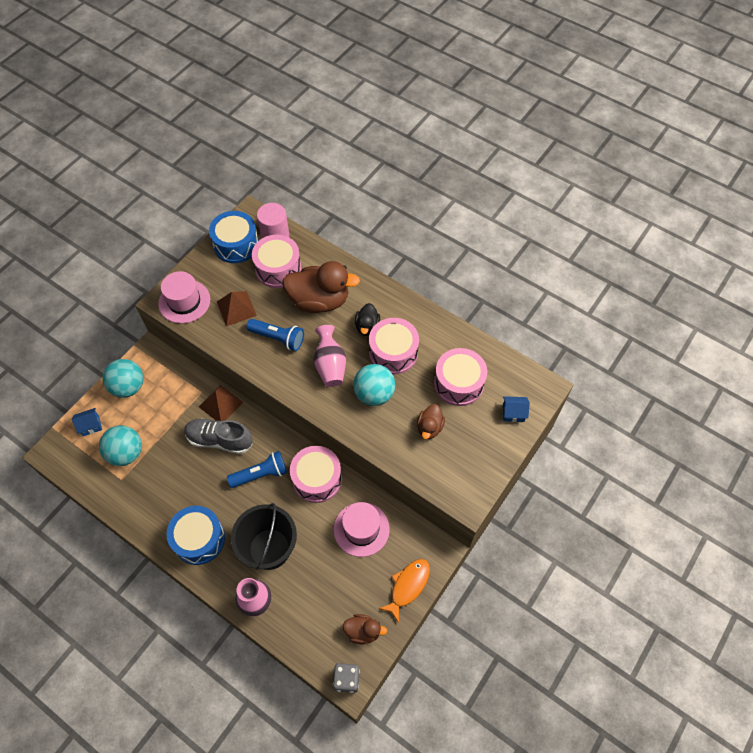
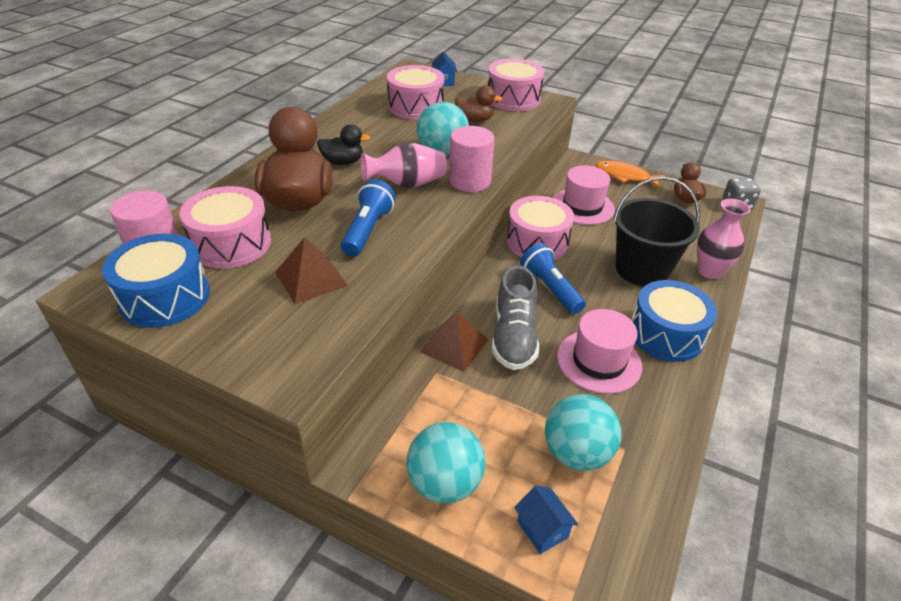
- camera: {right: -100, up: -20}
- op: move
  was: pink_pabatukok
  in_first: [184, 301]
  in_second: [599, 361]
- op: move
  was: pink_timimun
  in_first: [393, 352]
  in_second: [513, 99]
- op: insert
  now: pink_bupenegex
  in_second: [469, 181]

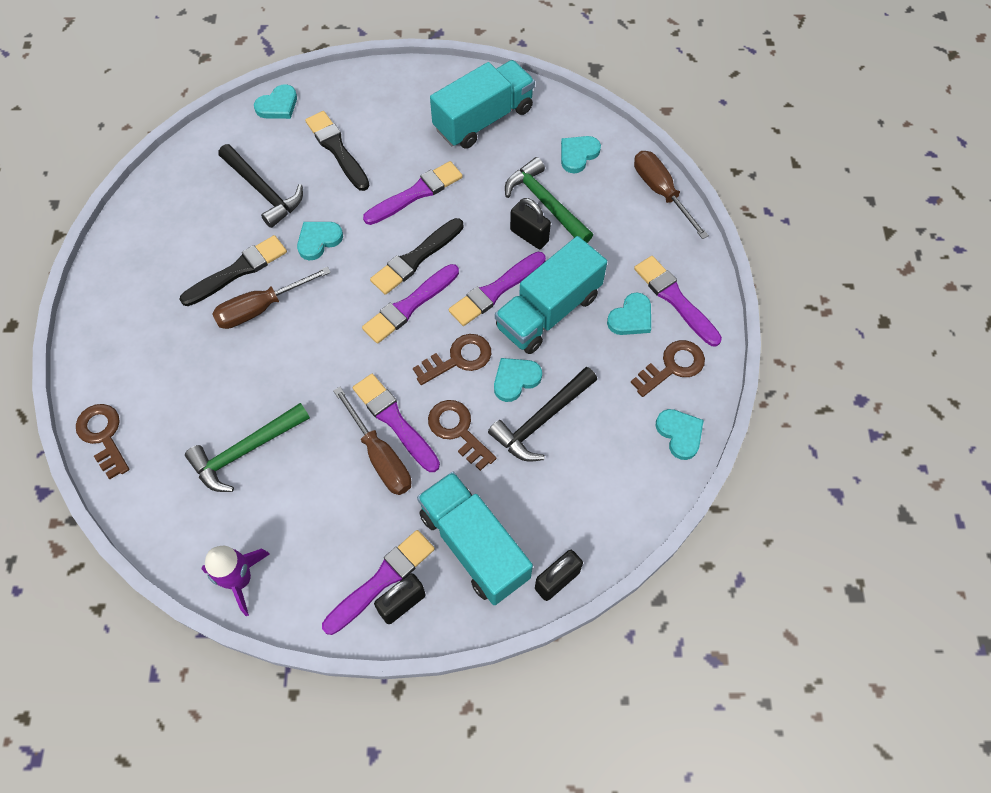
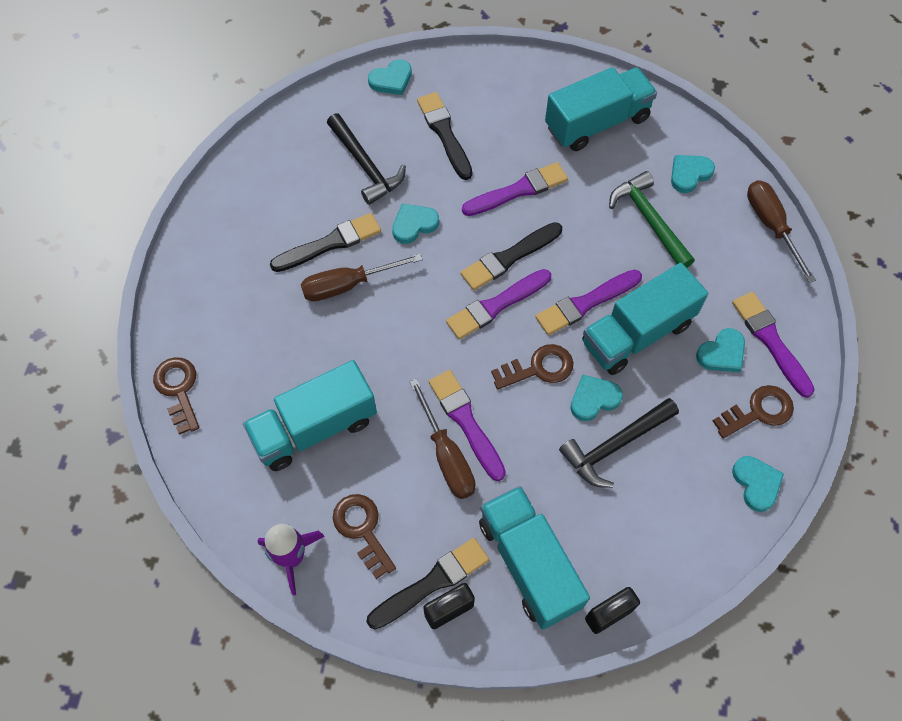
- camera: {right: 10, up: 0}
- op: delete
  was: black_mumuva
  in_first: [529, 235]
- op: move
  was: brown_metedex
  in_first: [458, 430]
  in_second: [362, 529]
- op: replace
  was: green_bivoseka
  now: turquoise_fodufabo
  in_first: [246, 450]
  in_second: [314, 428]
- op: recolor
  was: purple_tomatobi
  now: black_tomatobi
  in_first: [381, 580]
  in_second: [431, 583]

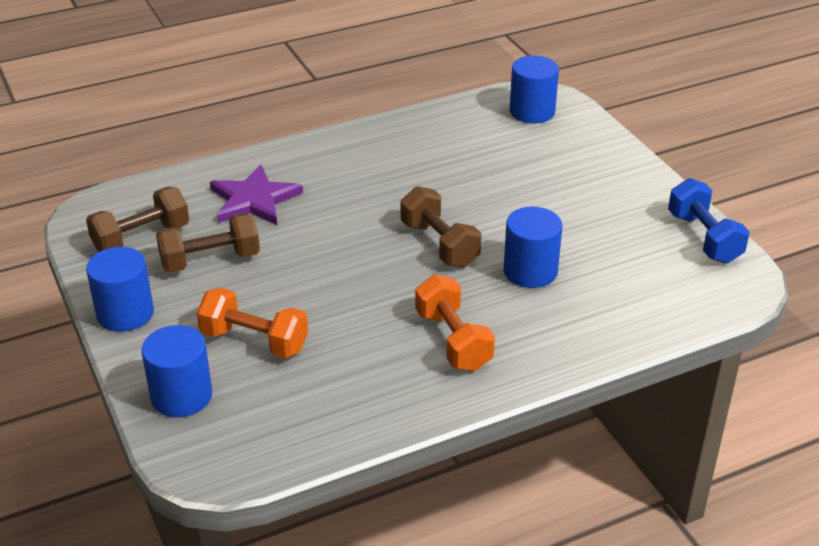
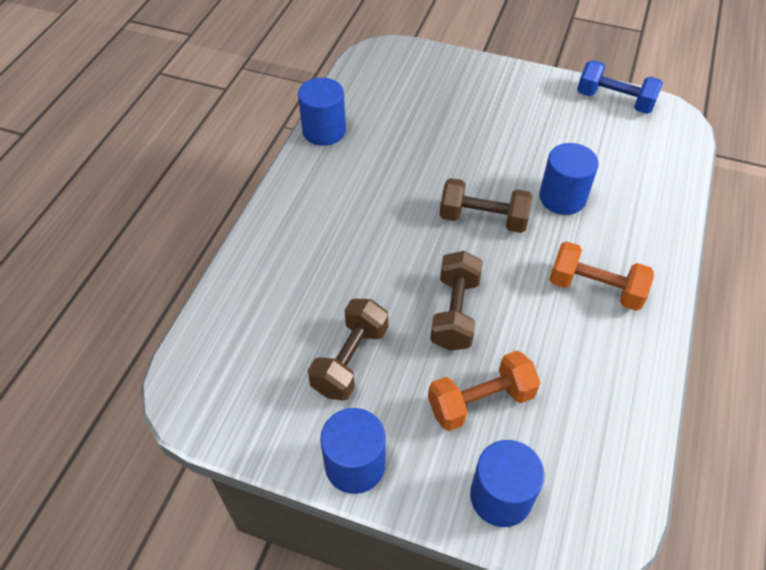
- camera: {right: -45, up: 15}
- op: move
  was: blue_bupenegex
  in_first: [532, 111]
  in_second: [324, 131]
- op: delete
  was: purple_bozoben
  in_first: [254, 200]
- op: move
  was: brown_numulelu
  in_first: [141, 238]
  in_second: [455, 312]

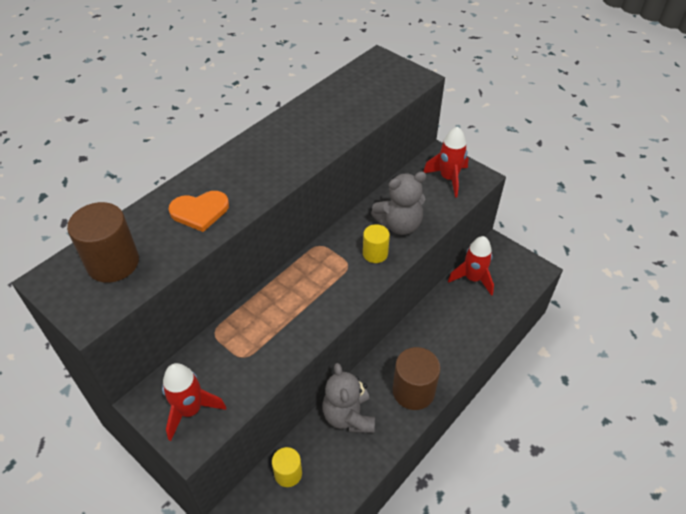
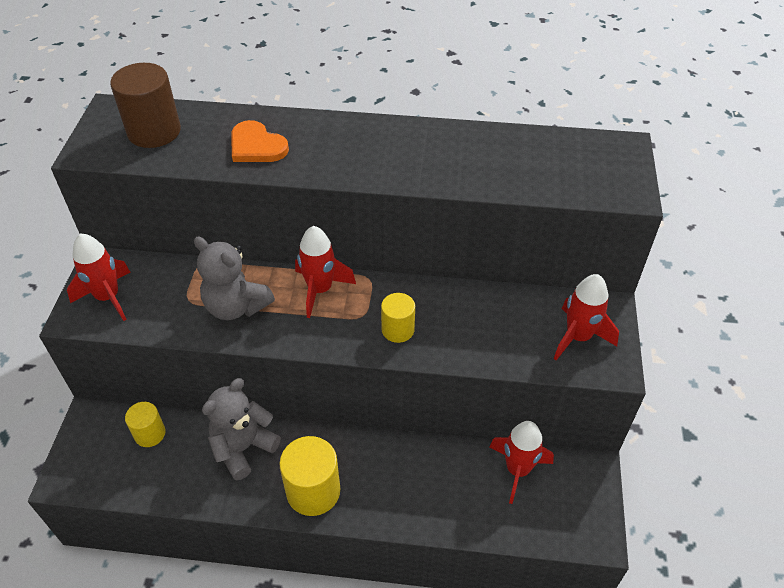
- camera: {right: 55, up: 0}
- op: move
  was: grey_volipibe
  in_first: [399, 225]
  in_second: [236, 306]
- op: recolor
  was: brown_bupenegex
  now: yellow_bupenegex
  in_first: [413, 391]
  in_second: [313, 491]
- op: insert
  now: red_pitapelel
  in_second: [320, 290]

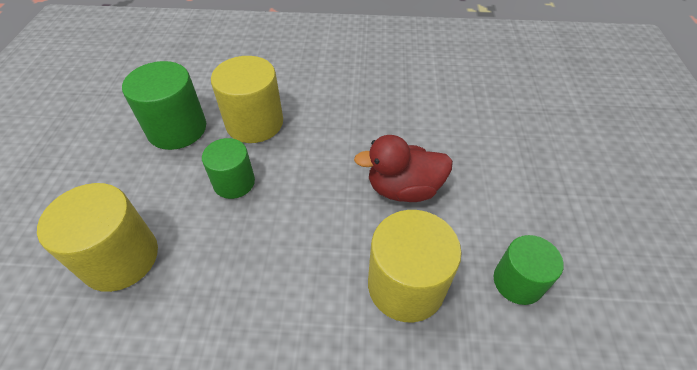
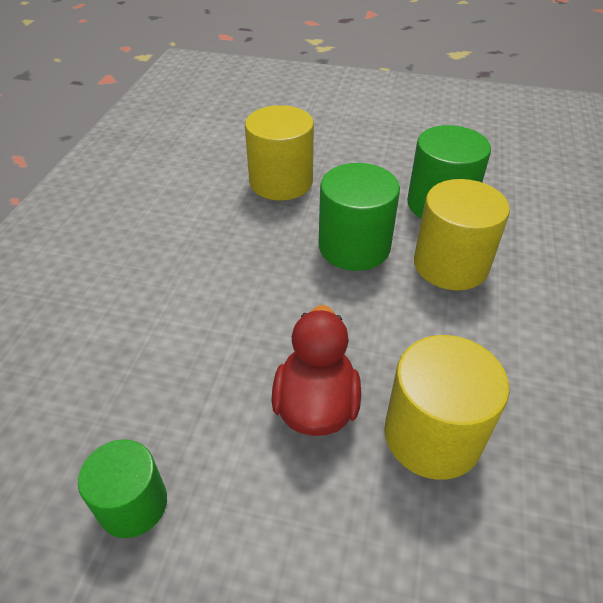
- camera: {right: 100, up: -5}
- op: resize
  was: green_bupenegex
  in_first: [234, 182]
  in_second: [354, 247]
  ratio: 1.56
- op: move
  was: yellow_bupenegex
  in_first: [406, 285]
  in_second: [432, 435]

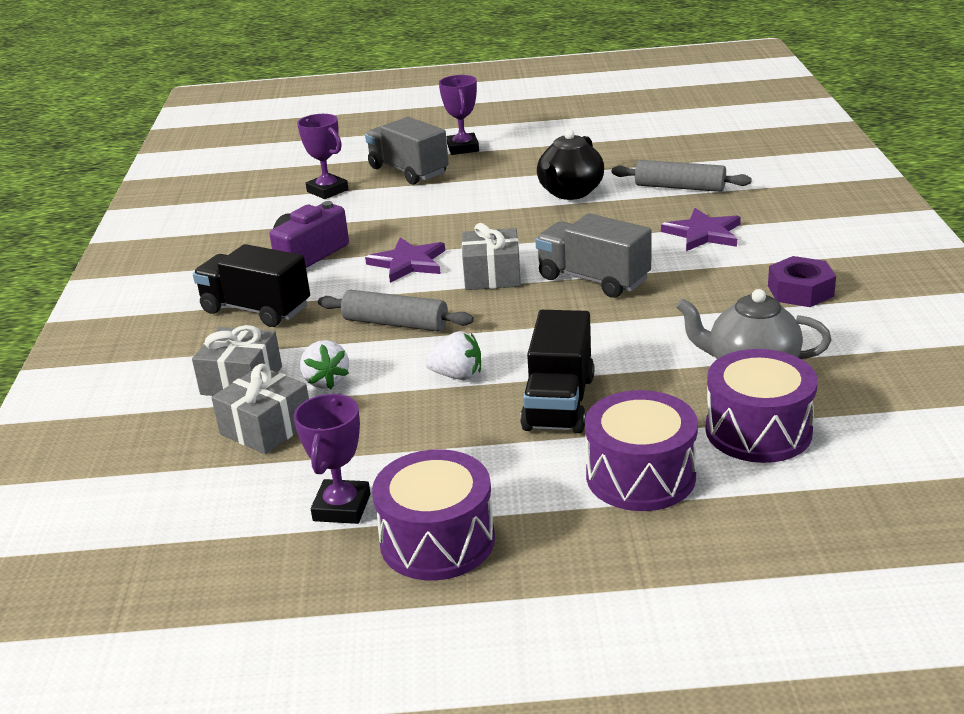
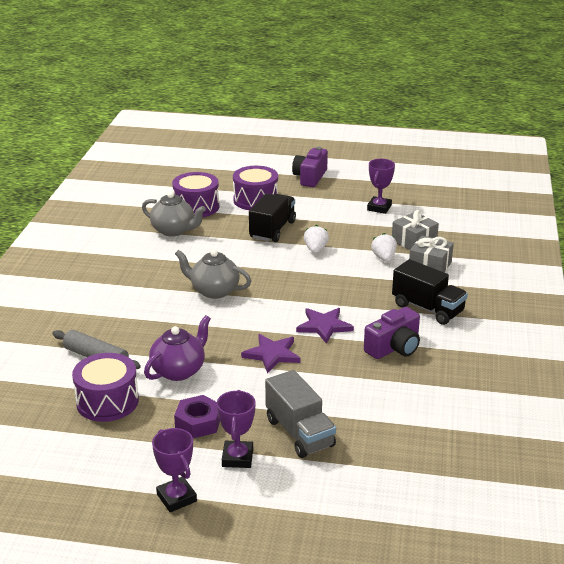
- camera: {right: -170, up: 0}
- op: move
  was: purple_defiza
  in_first: [327, 191]
  in_second: [176, 498]
- op: recolor
  was: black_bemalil
  now: purple_bemalil
  in_first: [570, 193]
  in_second: [179, 370]
- op: move
  was: purple_bozoben
  in_first: [703, 233]
  in_second: [272, 354]
- op: replace
  was: grey_fodufabo
  now: grey_bemalil
  in_first: [593, 279]
  in_second: [214, 291]
- op: delete
  was: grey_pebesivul
  in_first: [492, 275]
- op: move
  was: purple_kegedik
  in_first: [800, 291]
  in_second: [198, 422]
- op: delete
  was: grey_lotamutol
  in_first: [395, 323]
- op: rotate
  was: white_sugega
  in_first: [457, 375]
  in_second: [315, 249]
  clockwise: 75
- op: move
  was: purple_timimun
  in_first: [437, 541]
  in_second: [107, 401]
- op: insert
  now: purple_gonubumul
  in_second: [310, 177]

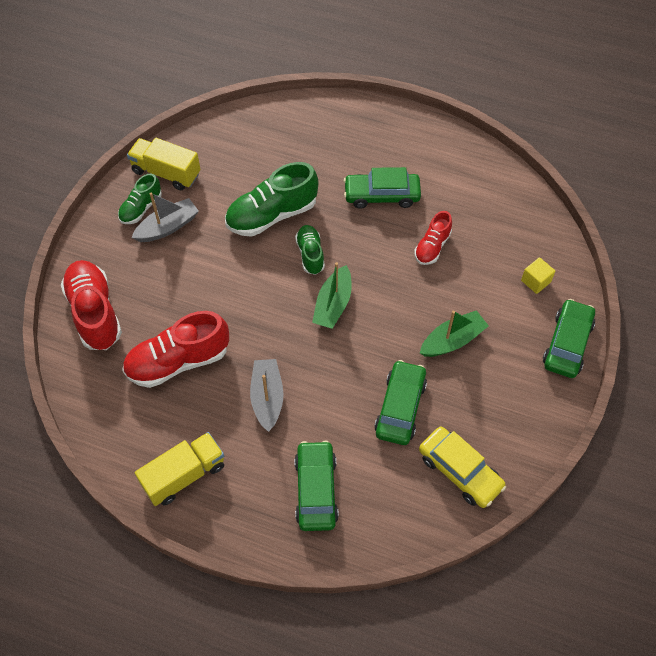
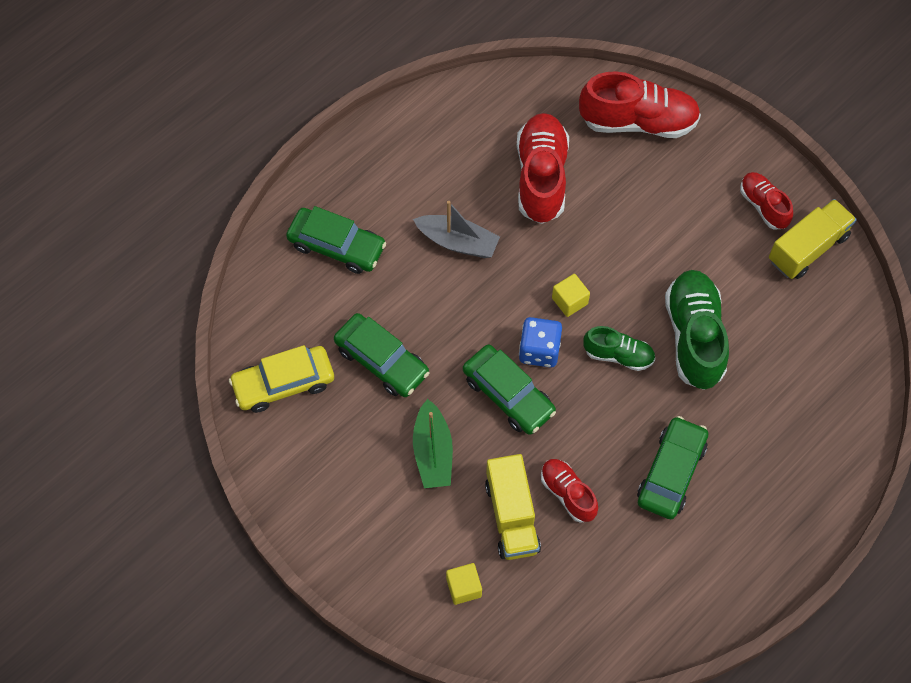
- camera: {right: 115, up: 5}
- op: recolor
  was: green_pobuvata
  now: red_pobuvata
  in_first: [141, 208]
  in_second: [763, 206]
- op: delete
  was: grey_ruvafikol
  in_first: [167, 227]
- op: replace
  was: green_ruvafikol
  now: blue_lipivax
  in_first: [333, 304]
  in_second: [539, 350]
- op: move
  was: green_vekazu
  in_first: [567, 344]
  in_second: [508, 395]
- op: move
  was: yellow_fodufabo
  in_first: [184, 475]
  in_second: [512, 516]
- op: insert
  now: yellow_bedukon
  in_second: [569, 301]

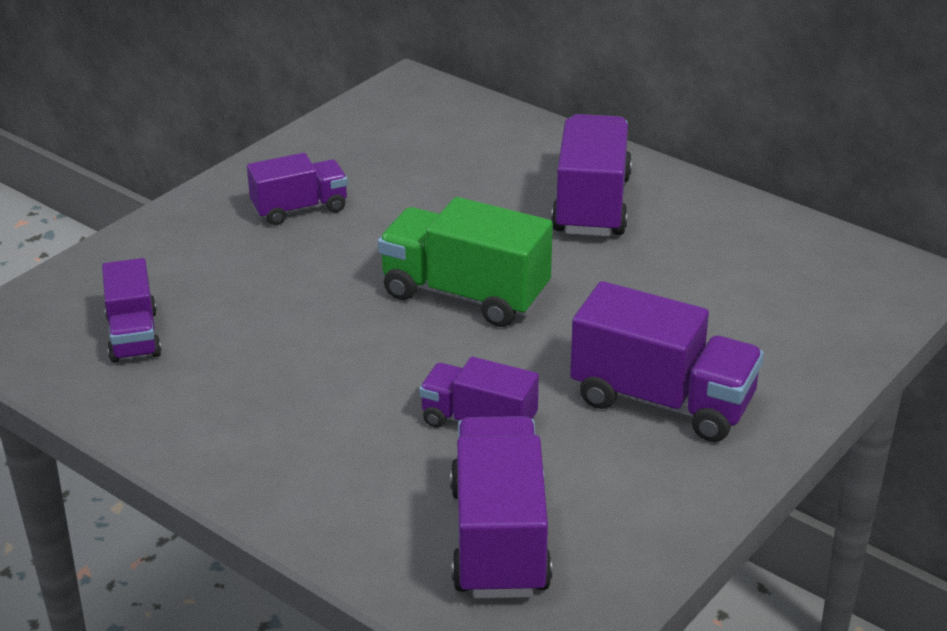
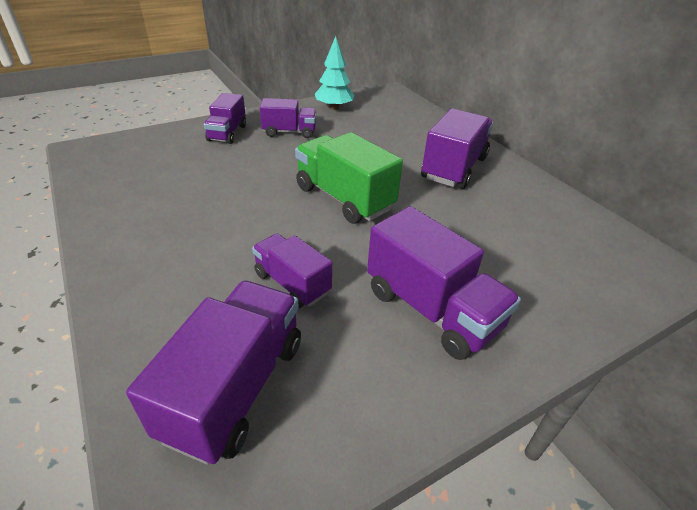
- camera: {right: 20, up: 5}
- op: move
  was: purple_fodufabo
  in_first: [133, 336]
  in_second: [227, 133]
- op: insert
  now: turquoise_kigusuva
  in_second: [334, 108]

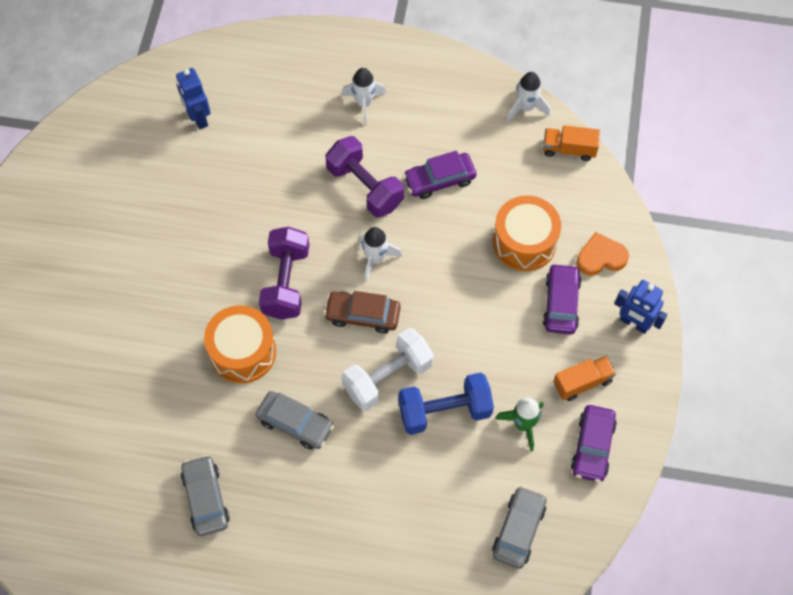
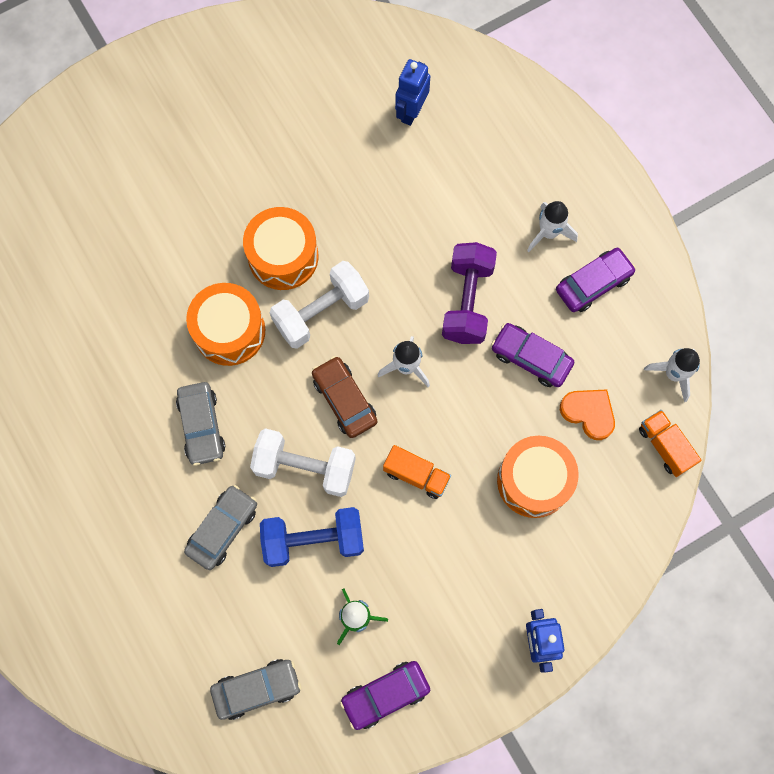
- camera: {right: 50, up: 10}
- op: recolor
  was: purple_numulelu
  now: white_numulelu
  in_first: [286, 282]
  in_second: [321, 312]
- op: move
  was: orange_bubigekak
  in_first: [601, 257]
  in_second: [588, 413]
- op: move
  was: purple_vekazu
  in_first: [561, 303]
  in_second: [593, 283]
- op: move
  was: orange_fodufabo
  in_first: [582, 382]
  in_second: [416, 475]
- op: rotate
  was: blue_numulelu
  in_first: [444, 411]
  in_second: [313, 540]
  clockwise: -45
- op: move
  was: grey_vekazu
  in_first: [206, 498]
  in_second: [222, 529]
- op: insert
  now: orange_timimun
  in_second: [283, 256]

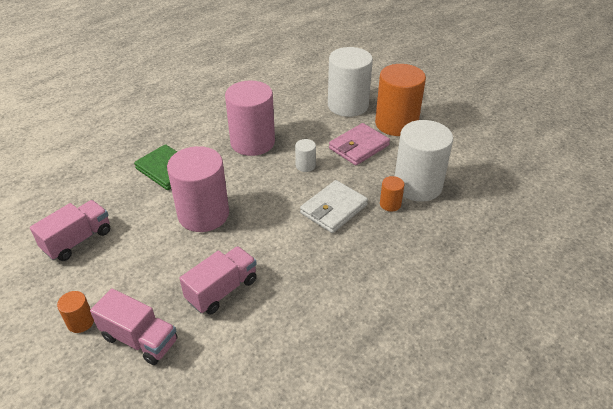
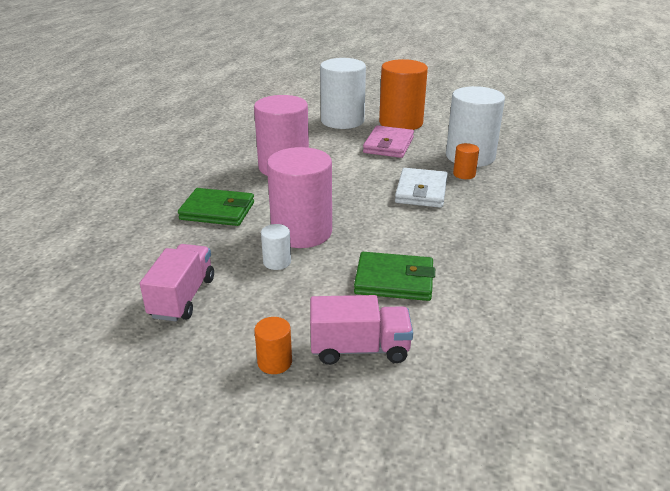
- camera: {right: -30, up: -10}
- op: move
  was: white_bupenegex
  in_first: [305, 165]
  in_second: [277, 262]
- op: replace
  was: pink_fodufabo
  now: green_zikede
  in_first: [222, 290]
  in_second: [394, 280]

